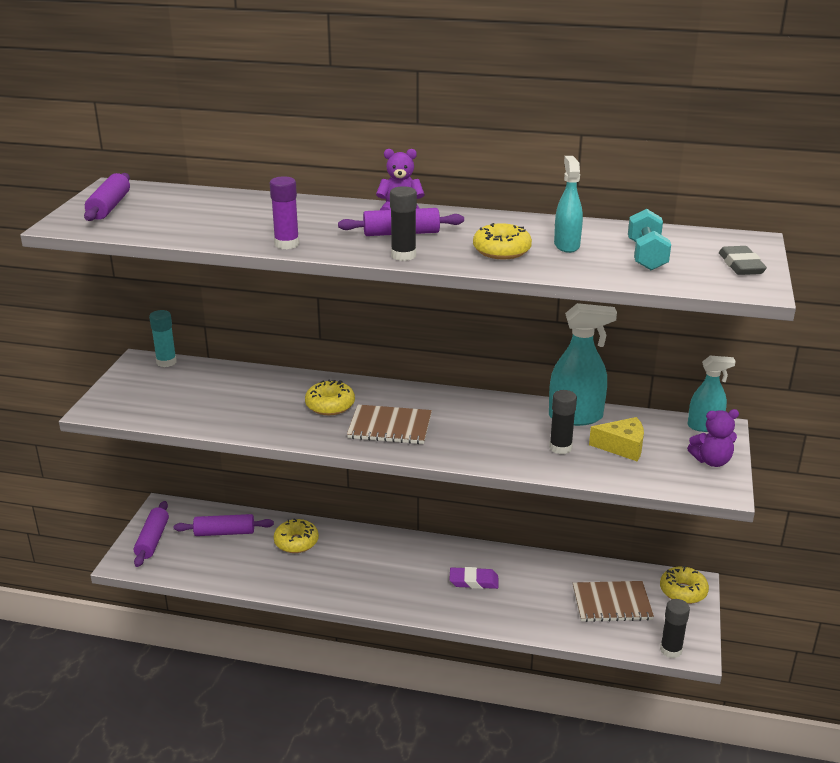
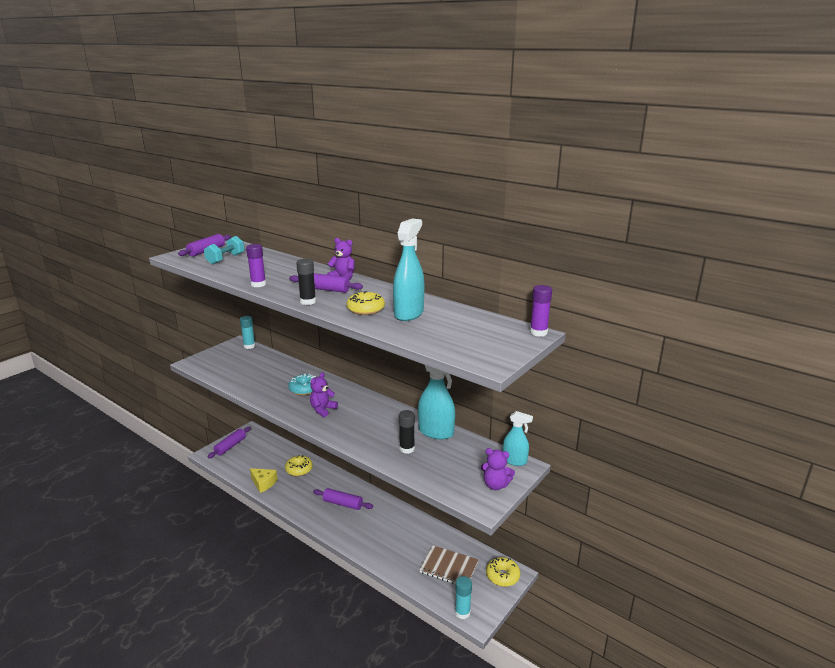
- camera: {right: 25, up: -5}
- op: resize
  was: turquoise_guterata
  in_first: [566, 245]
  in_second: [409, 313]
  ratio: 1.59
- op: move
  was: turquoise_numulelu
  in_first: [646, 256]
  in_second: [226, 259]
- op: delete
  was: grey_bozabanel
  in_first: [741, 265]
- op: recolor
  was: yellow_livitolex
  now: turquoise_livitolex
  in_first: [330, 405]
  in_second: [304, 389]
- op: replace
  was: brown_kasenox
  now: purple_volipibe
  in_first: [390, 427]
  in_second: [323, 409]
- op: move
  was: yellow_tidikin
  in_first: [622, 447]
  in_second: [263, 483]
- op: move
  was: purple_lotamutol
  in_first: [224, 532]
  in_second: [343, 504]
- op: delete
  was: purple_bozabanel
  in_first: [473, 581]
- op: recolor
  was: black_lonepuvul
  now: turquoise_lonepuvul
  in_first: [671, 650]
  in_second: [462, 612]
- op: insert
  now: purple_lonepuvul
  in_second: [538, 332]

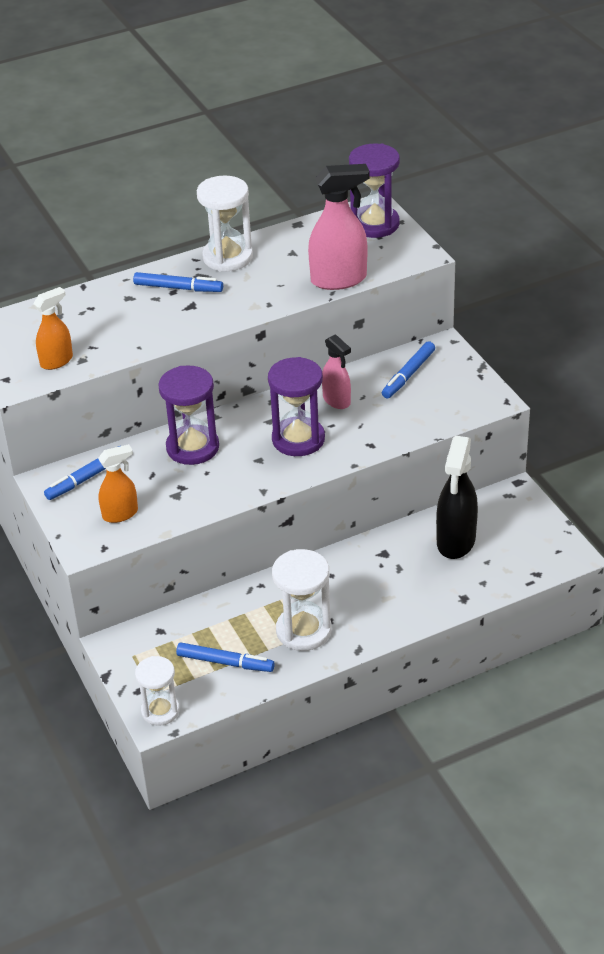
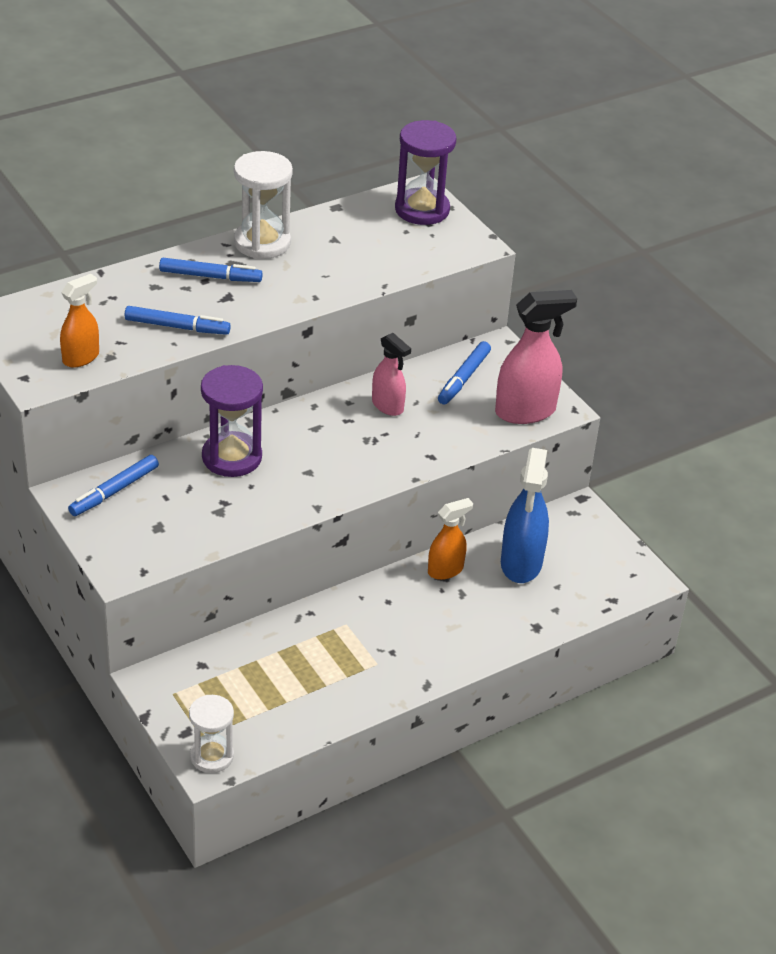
- camera: {right: -10, up: 0}
- op: move
  was: pink_guterata
  in_first: [339, 279]
  in_second: [526, 411]
- op: delete
  was: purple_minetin
  in_first: [298, 439]
- op: recolor
  was: black_guterata
  now: blue_guterata
  in_first: [456, 541]
  in_second: [521, 564]
- op: move
  was: orange_guterata
  in_first: [120, 514]
  in_second: [446, 570]
- op: delete
  was: white_minetin
  in_first: [303, 630]
- op: move
  was: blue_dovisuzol
  in_first: [225, 662]
  in_second: [177, 327]

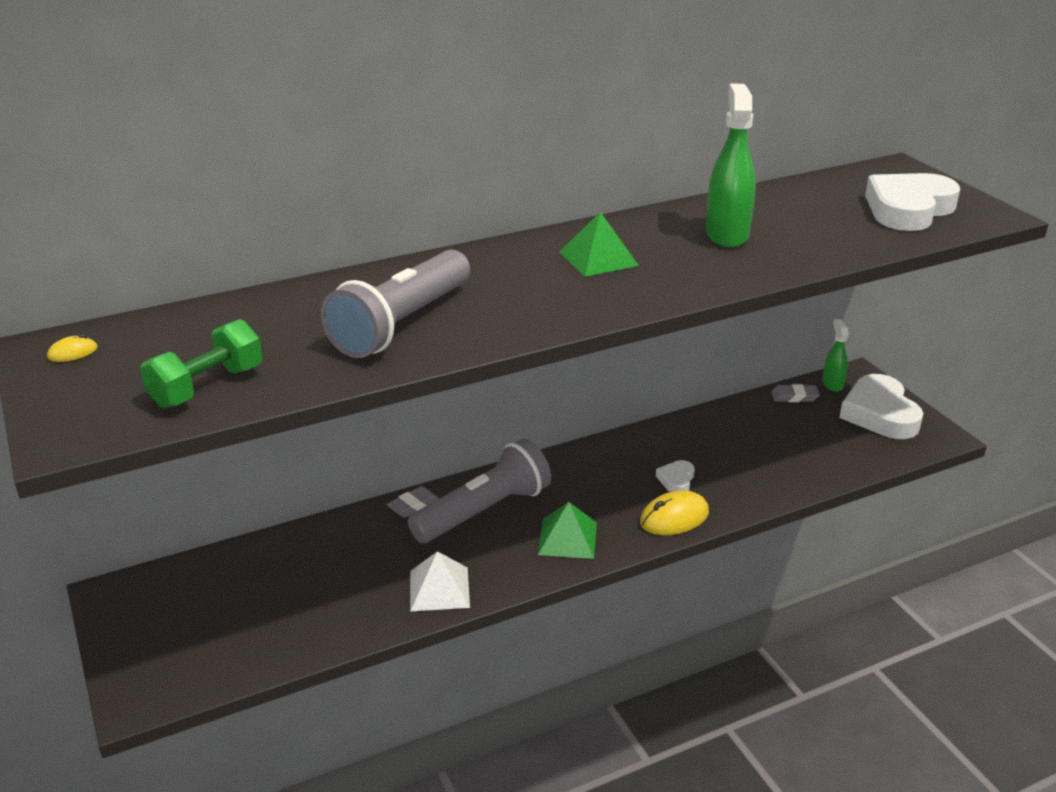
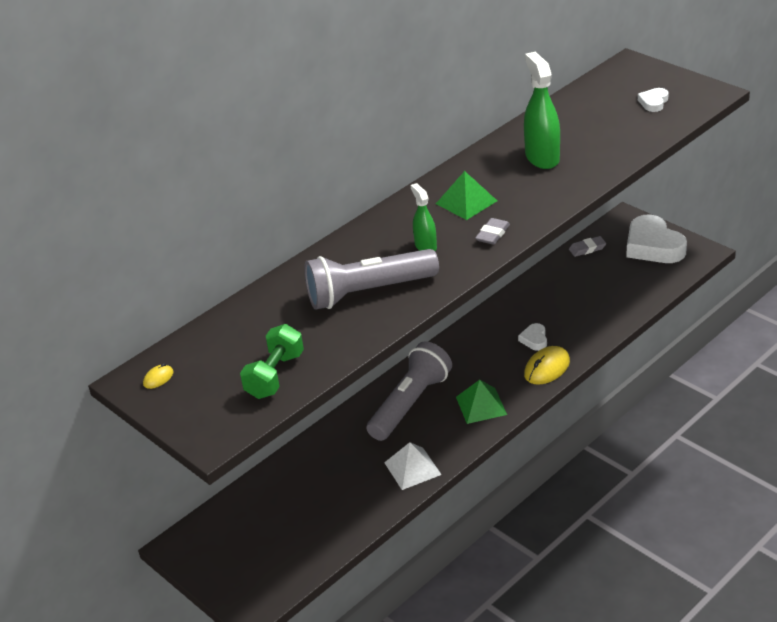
- camera: {right: -15, up: 5}
- op: resize
  was: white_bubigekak
  in_first: [908, 209]
  in_second: [653, 102]
  ratio: 0.46
- op: rotate
  was: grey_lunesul
  in_first: [401, 324]
  in_second: [368, 292]
  clockwise: 60
- op: move
  was: green_guterata
  in_first: [832, 384]
  in_second: [425, 246]
- op: move
  was: grey_bozabanel
  in_first: [413, 505]
  in_second: [492, 234]

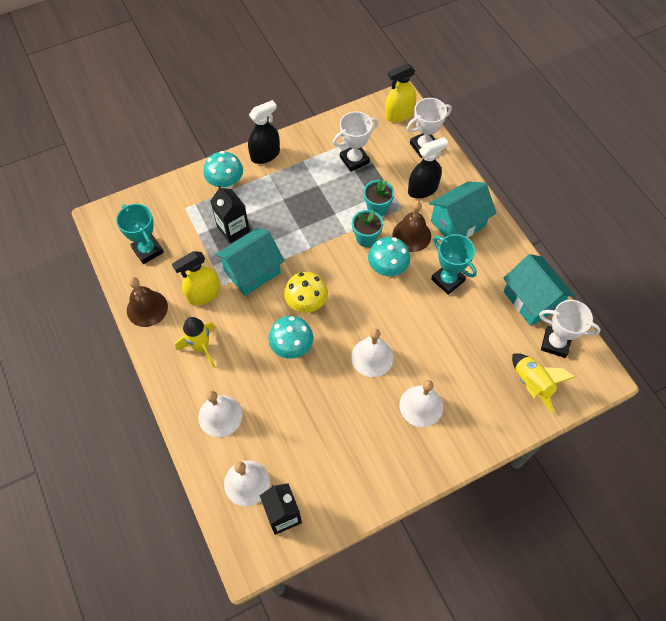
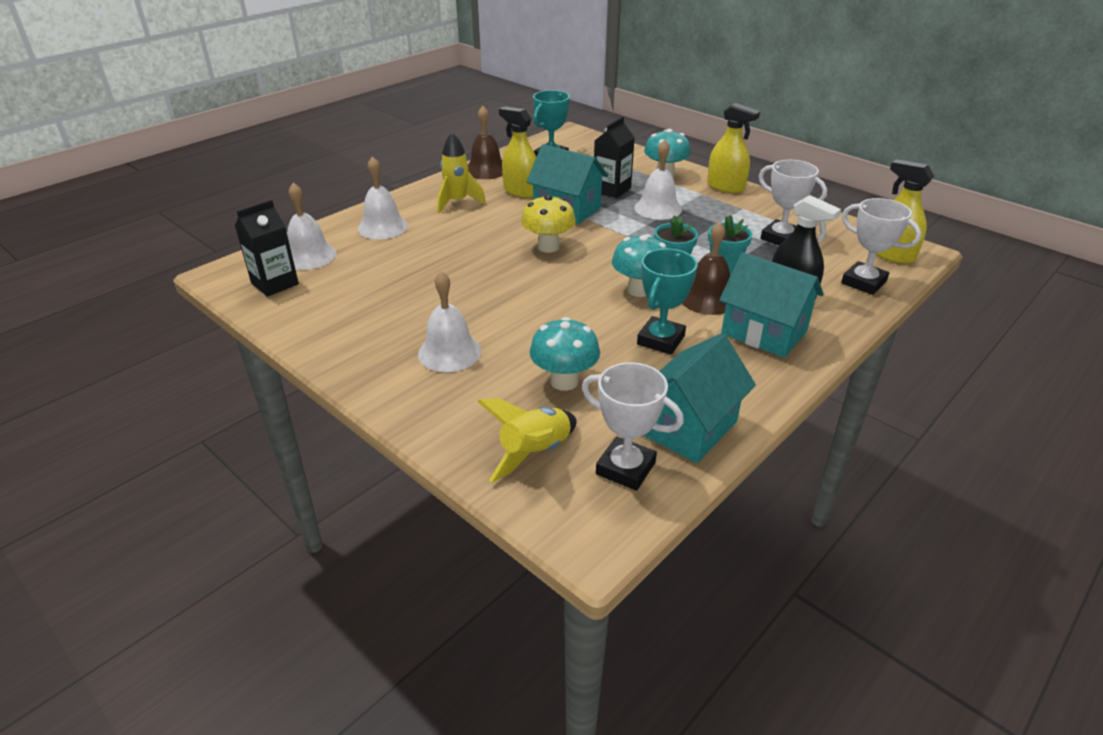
- camera: {right: 70, up: -25}
- op: recolor
  was: black_guterata
  now: yellow_guterata
  in_first: [265, 155]
  in_second: [725, 187]
- op: rotate
  was: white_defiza
  in_first: [555, 343]
  in_second: [625, 468]
  clockwise: -60
- op: move
  was: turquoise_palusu
  in_first: [292, 347]
  in_second: [564, 381]
- op: move
  was: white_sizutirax
  in_first: [372, 357]
  in_second: [658, 208]

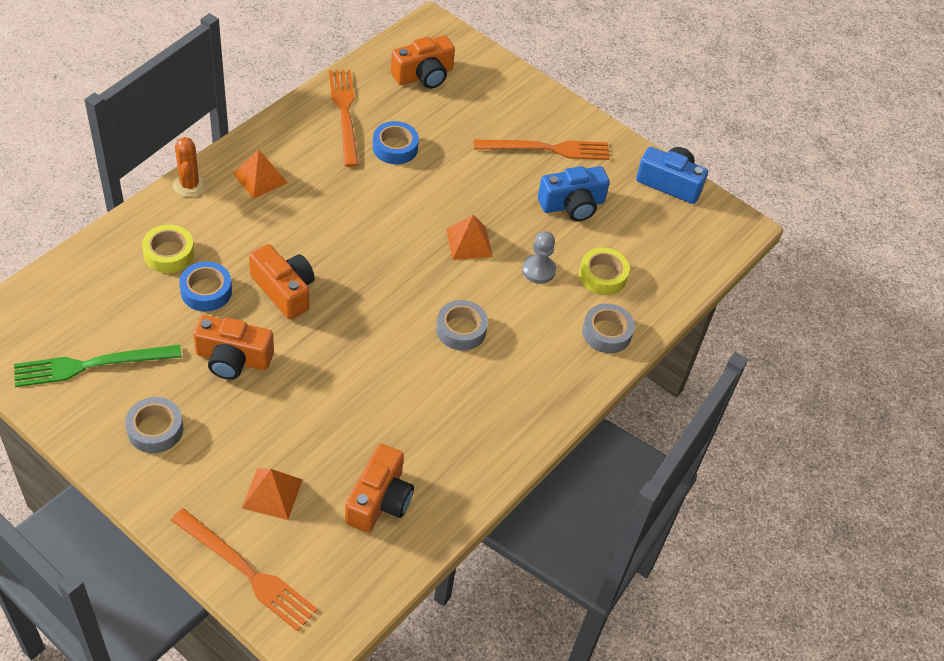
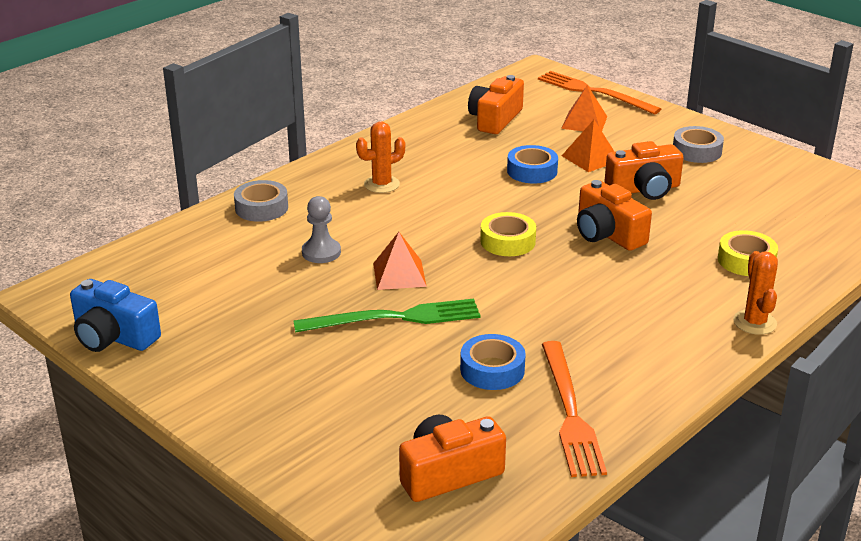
- camera: {right: -170, up: -20}
- op: delete
  was: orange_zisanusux
  in_first: [547, 149]
- op: move
  was: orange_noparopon
  in_first: [260, 178]
  in_second: [591, 158]
- op: delete
  was: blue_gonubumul
  in_first: [572, 205]
- op: move
  was: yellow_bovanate
  in_first: [602, 276]
  in_second: [507, 241]
- op: move
  was: blue_bovanate
  in_first: [206, 291]
  in_second: [532, 171]
- op: delete
  was: grey_bovanate
  in_first: [461, 330]
- op: rotate
  was: orange_gonubumul
  in_first: [233, 359]
  in_second: [644, 189]
  clockwise: 150
- op: move
  was: green_zisanusux
  in_first: [91, 365]
  in_second: [394, 318]
- op: insert
  now: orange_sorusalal
  in_second: [381, 184]

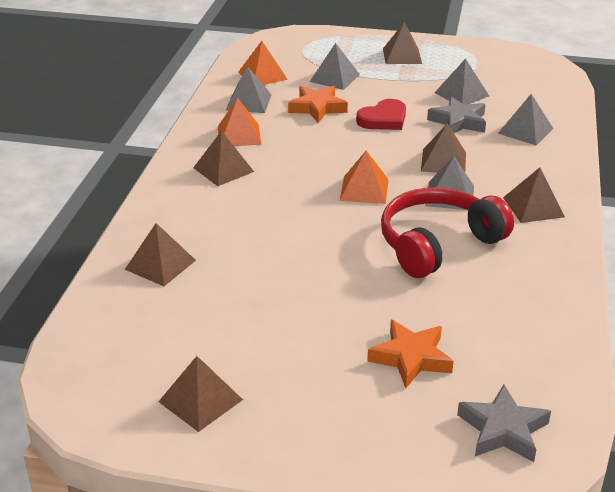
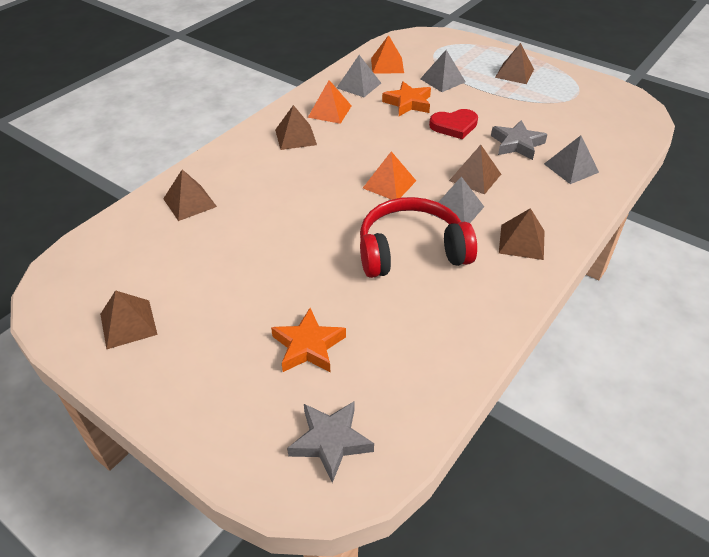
- camera: {right: 25, up: 10}
- op: delete
  was: grey_noparopon
  in_first: [461, 94]

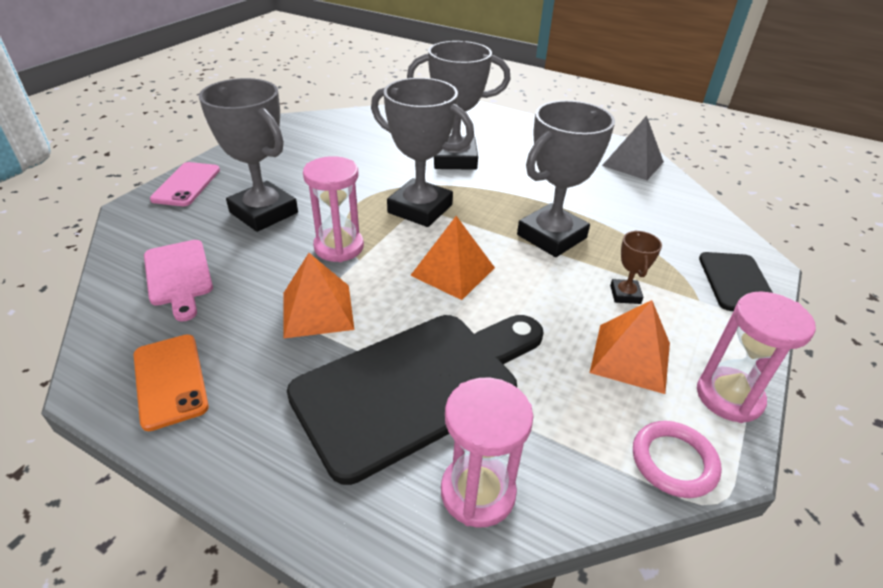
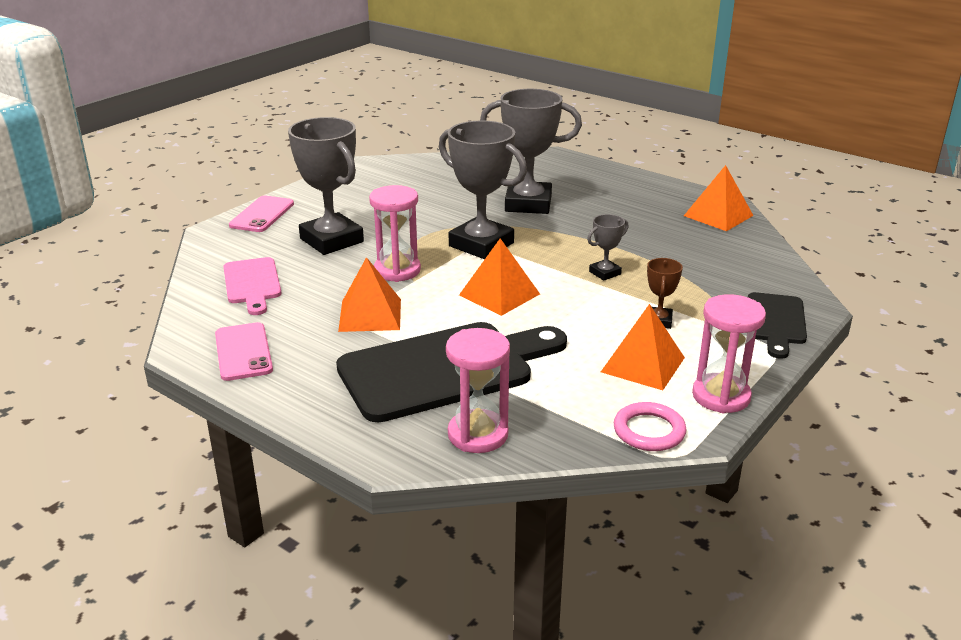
- camera: {right: 10, up: -10}
- op: resize
  was: grey_defiza
  in_first: [551, 236]
  in_second: [605, 273]
  ratio: 0.46
- op: recolor
  was: grey_noparopon
  now: orange_noparopon
  in_first: [632, 163]
  in_second: [718, 215]
- op: recolor
  was: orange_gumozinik
  now: pink_gumozinik
  in_first: [170, 380]
  in_second: [243, 352]

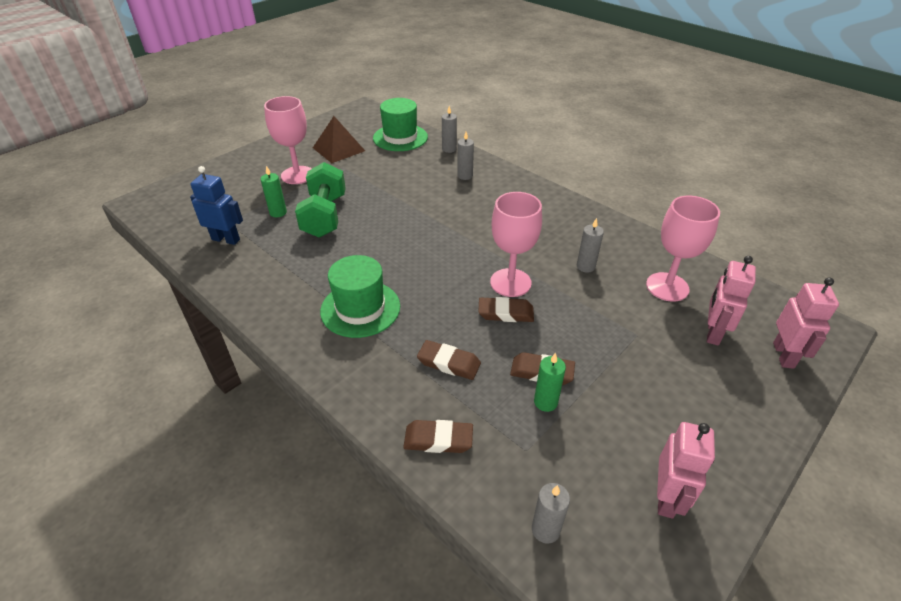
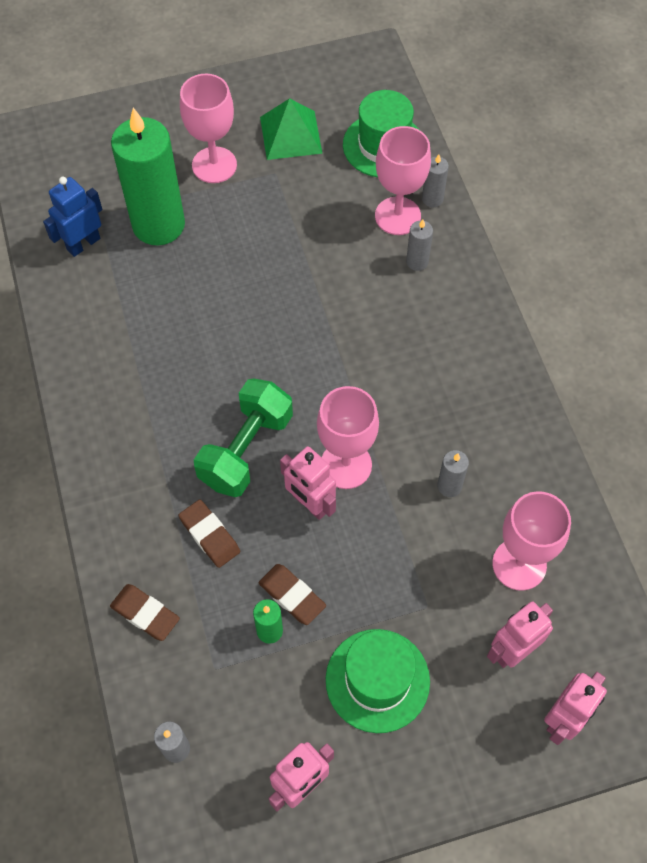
- camera: {right: 30, up: 20}
- op: recolor
  was: brown_noparopon
  now: green_noparopon
  in_first: [338, 149]
  in_second: [290, 135]
- op: move
  was: green_numulelu
  in_first: [324, 216]
  in_second: [246, 449]
- op: rotate
  was: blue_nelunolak
  in_first: [226, 239]
  in_second: [83, 244]
  clockwise: -90
- op: resize
  was: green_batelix
  in_first: [278, 212]
  in_second: [158, 225]
  ratio: 2.41
- op: move
  was: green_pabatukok
  in_first: [360, 308]
  in_second: [377, 680]
- op: replace
  was: brown_bozabanel
  now: pink_nelunolak
  in_first: [505, 313]
  in_second: [310, 504]
- op: insert
  now: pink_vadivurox
  in_second: [397, 216]

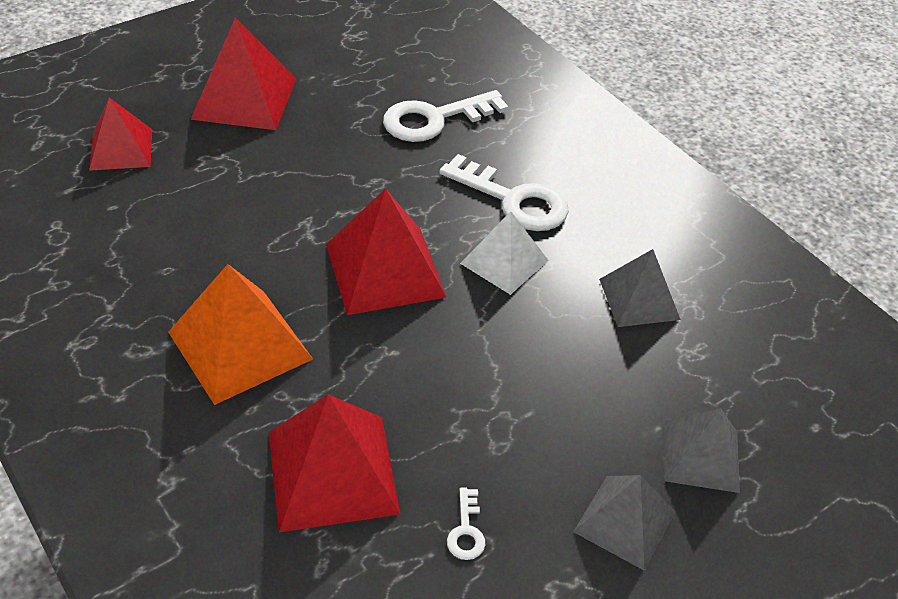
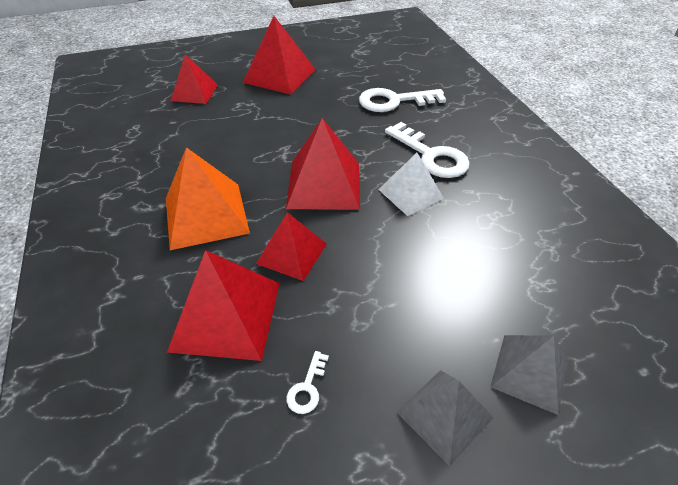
- camera: {right: 20, up: 0}
- op: delete
  was: grey_noparopon
  in_first: [639, 299]
- op: insert
  now: red_noparopon
  in_second: [291, 253]

